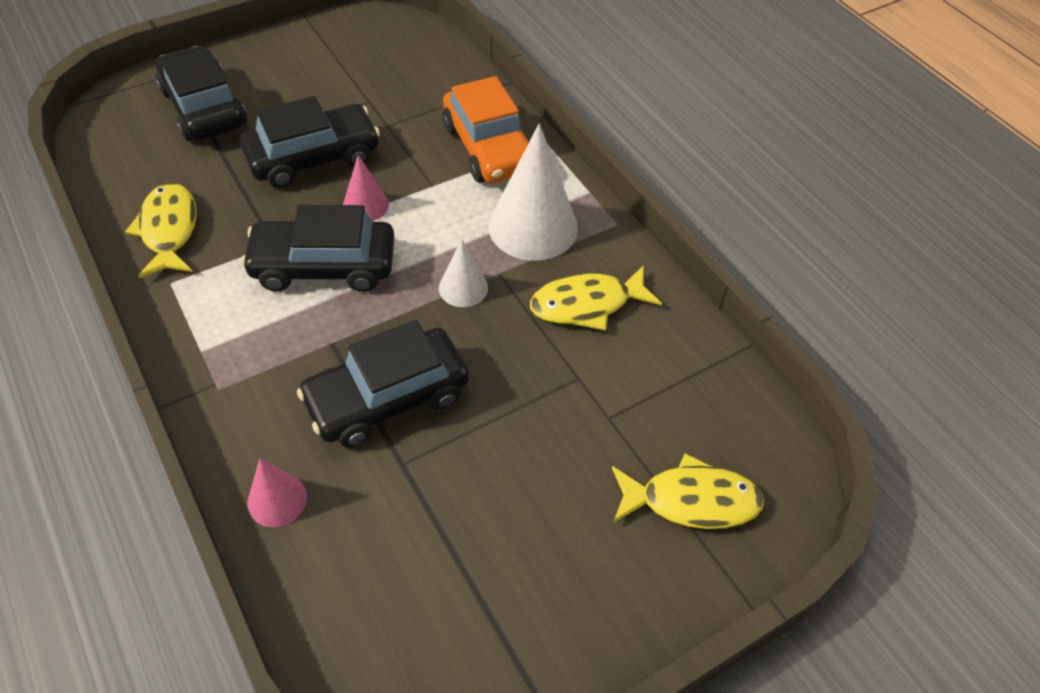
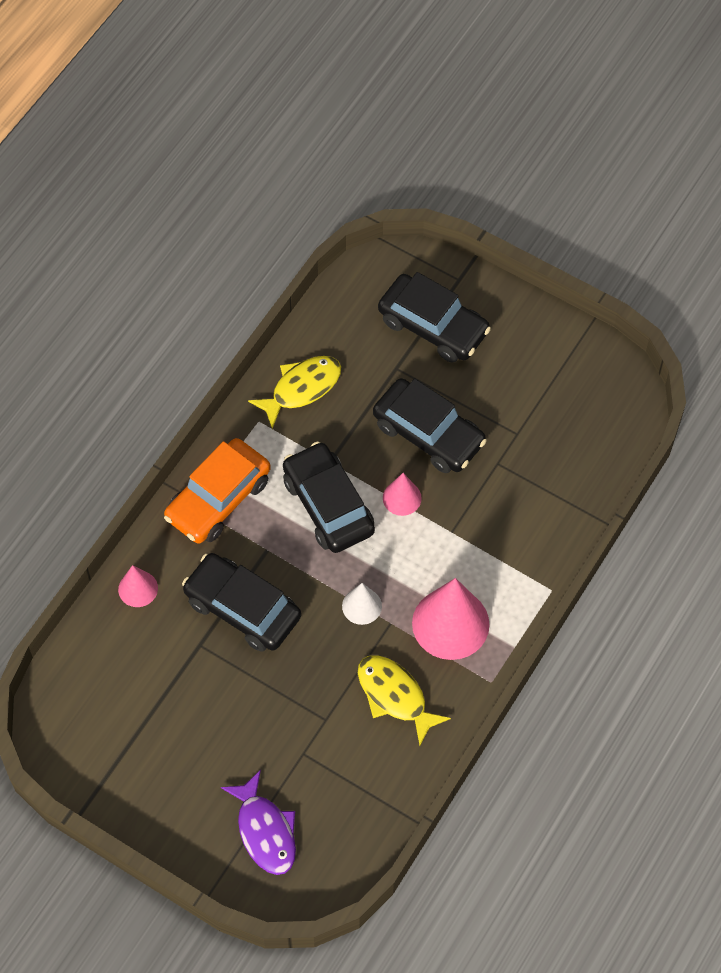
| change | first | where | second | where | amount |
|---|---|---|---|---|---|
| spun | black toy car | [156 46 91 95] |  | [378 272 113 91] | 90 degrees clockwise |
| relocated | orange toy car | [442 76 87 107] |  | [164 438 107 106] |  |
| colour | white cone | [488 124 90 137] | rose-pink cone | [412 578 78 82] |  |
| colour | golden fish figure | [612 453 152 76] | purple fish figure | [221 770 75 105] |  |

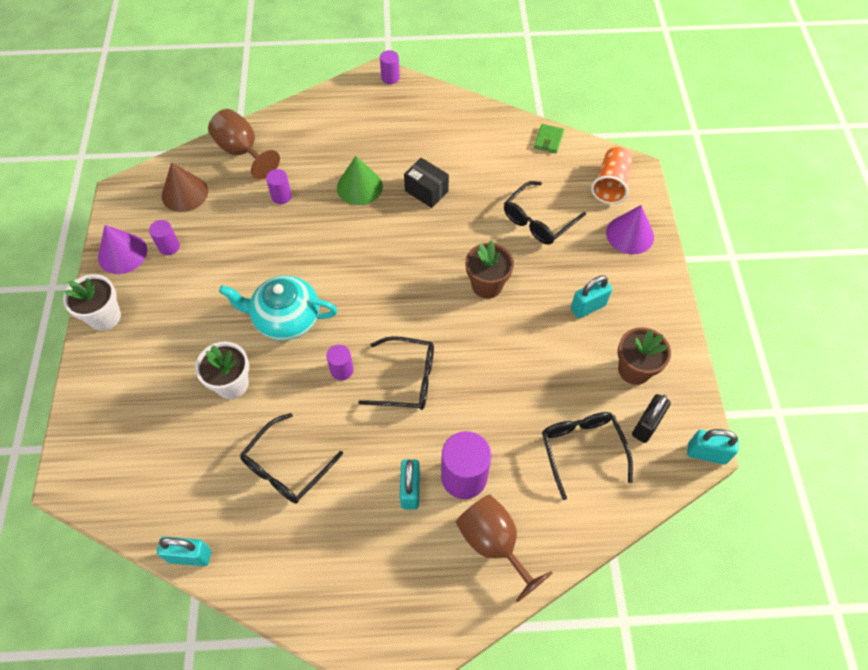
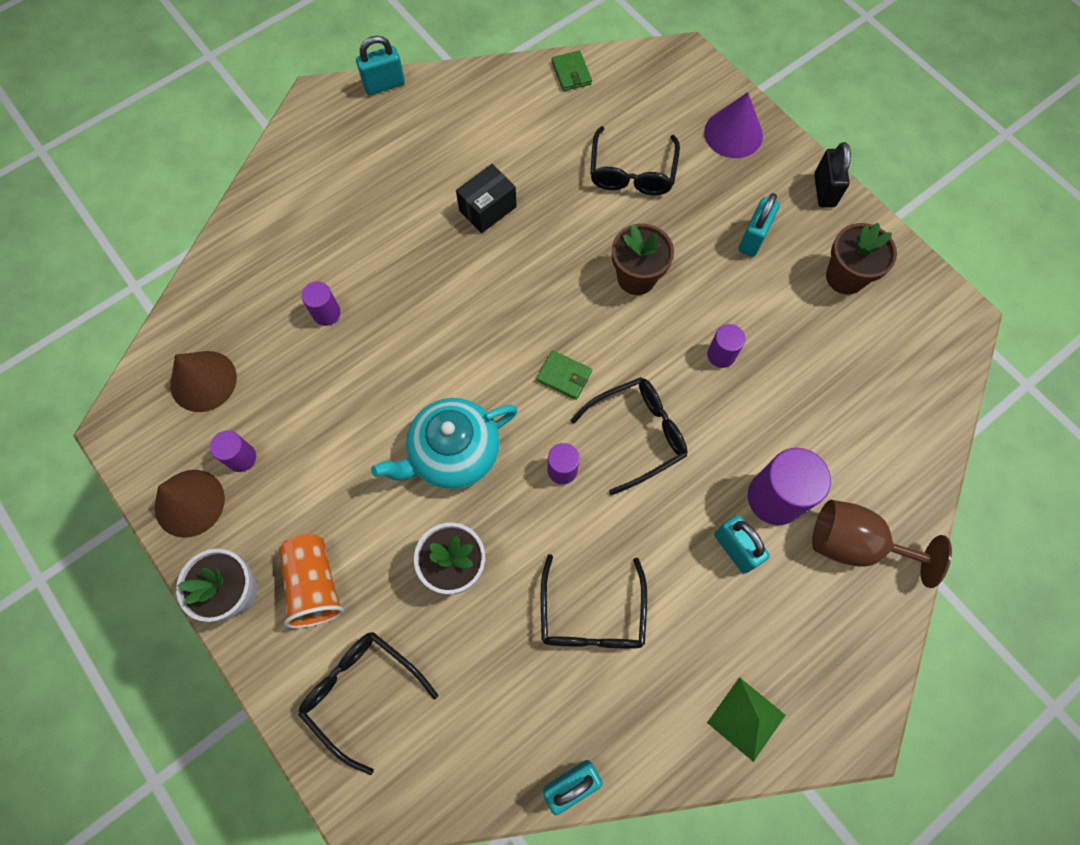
| change | first | where | second | where | amount |
|---|---|---|---|---|---|
| relocated | purple cylinder shape | [380 50 20 34] |  | [707 324 39 44] |  |
| missing | brown wine glass | [208 109 72 70] |  |  |  |
| relocated | orange beaker | [591 147 42 57] |  | [279 534 65 94] |  |
| missing | leaf-green cone | [337 156 46 49] |  |  |  |
| spun | black package | [404 158 45 50] |  | [456 164 61 69] | 45 degrees counterclockwise |
| colour | purple cone | [98 225 49 49] | brown cone | [155 470 70 68] |  |
| relocated | black small lock | [632 394 39 49] |  | [814 142 37 66] |  |
| relocated | black eyeglasses | [542 412 91 88] |  | [298 632 140 143] |  |
| relocated | turquoise small lock | [687 429 52 36] |  | [356 36 49 59] |  |
| appeared |  |  | leaf-green wallet | [536 350 56 50] |  |
| appeared |  |  | leaf-green solid pyramid | [707 677 79 85] |  |

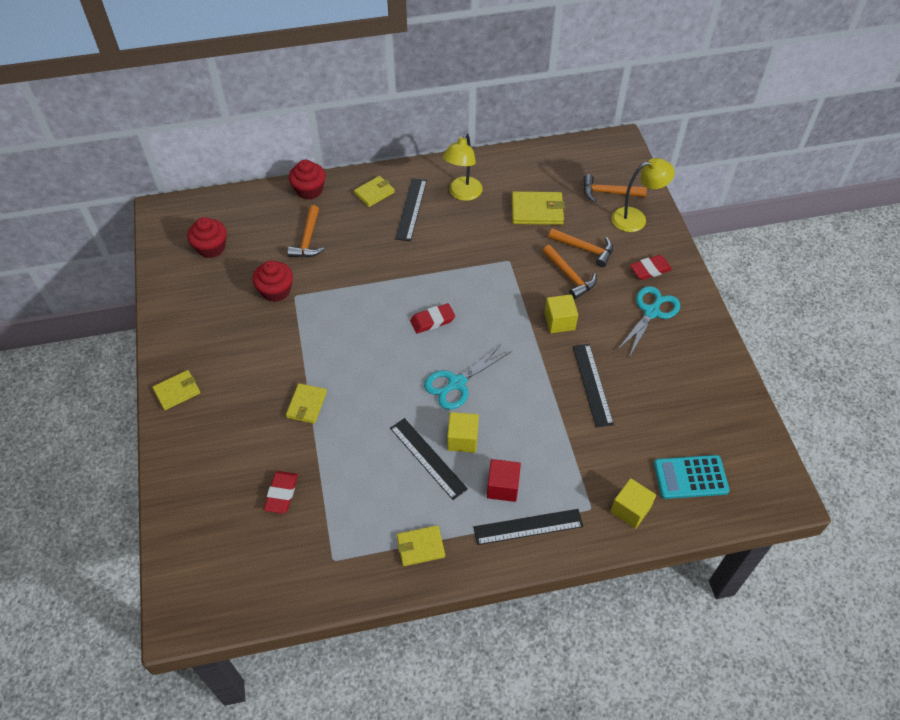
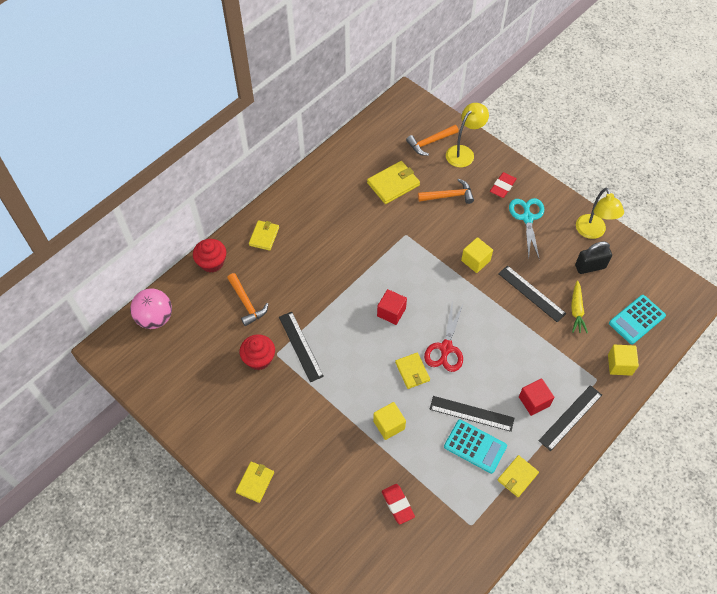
| change | first | where | second | where | amount |
|---|---|---|---|---|---|
| relocated | golden lamp | [443 133 39 68] |  | [576 188 48 51] |  |
| relocated | black ruler | [395 178 32 63] |  | [279 312 45 70] |  |
| missing | scarlet muffin | [187 217 40 41] |  |  |  |
| missing | orange hammer | [542 245 55 54] |  |  |  |
| exchanged | scarlet pencil eraser | [410 303 45 31] | scarlet cube | [377 289 30 36] |  |
| colour | turquoise shears | [424 344 87 66] | scarlet shears | [424 302 40 70] |  |
| relocated | golden wallet | [286 383 41 41] |  | [395 353 35 36] |  |
| relocated | golden cube | [447 412 32 41] |  | [373 402 33 38] |  |
| appeared |  |  | black small lock | [575 241 37 33] |  |
| appeared |  |  | golden carrot | [571 281 17 52] |  |
| appeared |  |  | rose-pink play ball | [130 289 42 40] |  |
| appeared |  |  | turquoise calculator | [444 420 63 54] |  |

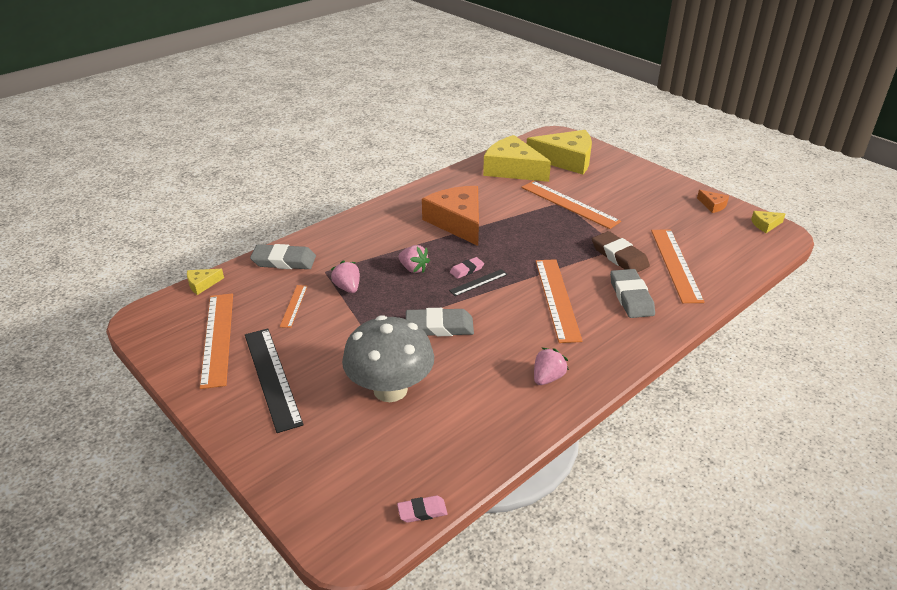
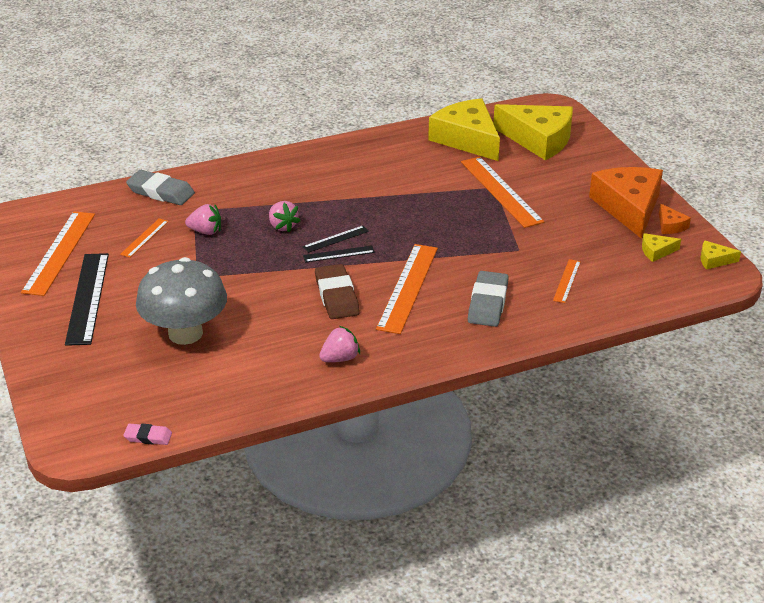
| change | first | where | second | where | amount |
|---|---|---|---|---|---|
| relocated | orange piece of cheese | [422 186 57 60] |  | [589 167 74 72] |  |
| size | orange ruler | [651 230 54 73] |  | [553 259 28 44] | x0.50 |
| relocated | brown pencil eraser | [592 231 58 41] |  | [315 264 45 55] |  |
| exchanged | rose-pink pencil eraser | [450 257 34 22] | black ruler | [303 226 66 27] |  |
| spun | rose-pink toy strawberry | [331 260 29 33] |  | [185 204 36 31] | 105 degrees clockwise |
| relocated | golden piece of cheese | [187 269 37 26] |  | [642 233 39 29] |  |
| missing | ash-grey pencil eraser | [406 308 68 28] |  |  |  |

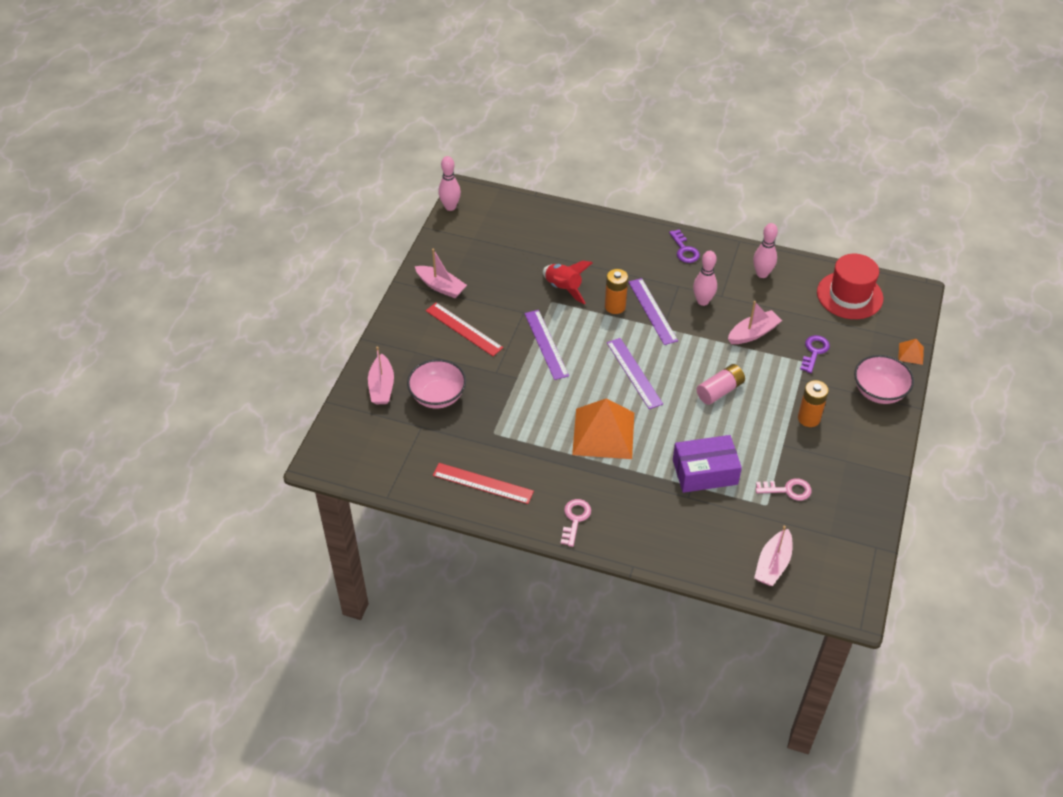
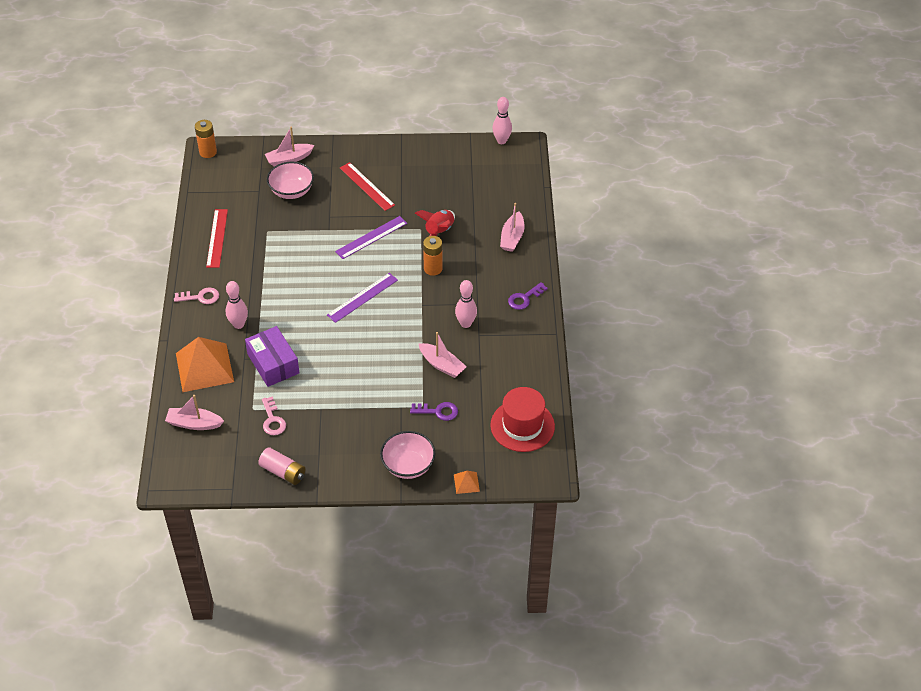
| change | first | where | second | where | amount |
|---|---|---|---|---|---|
| relocated | rose-pink skittle | [753 223 25 55] |  | [226 281 22 48] |  |
| relocated | rose-pink sailboat | [415 249 52 49] |  | [500 203 25 49] |  |
| missing | purple ruler | [628 278 50 67] |  |  |  |
| spun | scarlet ruler | [426 303 77 53] |  | [340 162 55 49] | 60 degrees counterclockwise |
| relocated | rose-pink AA battery | [697 364 48 41] |  | [258 447 48 38] |  |
| relocated | orange AA battery | [798 380 31 47] |  | [195 120 22 38] |  |
| relocated | orange solid pyramid | [572 398 62 61] |  | [176 337 58 55] |  |

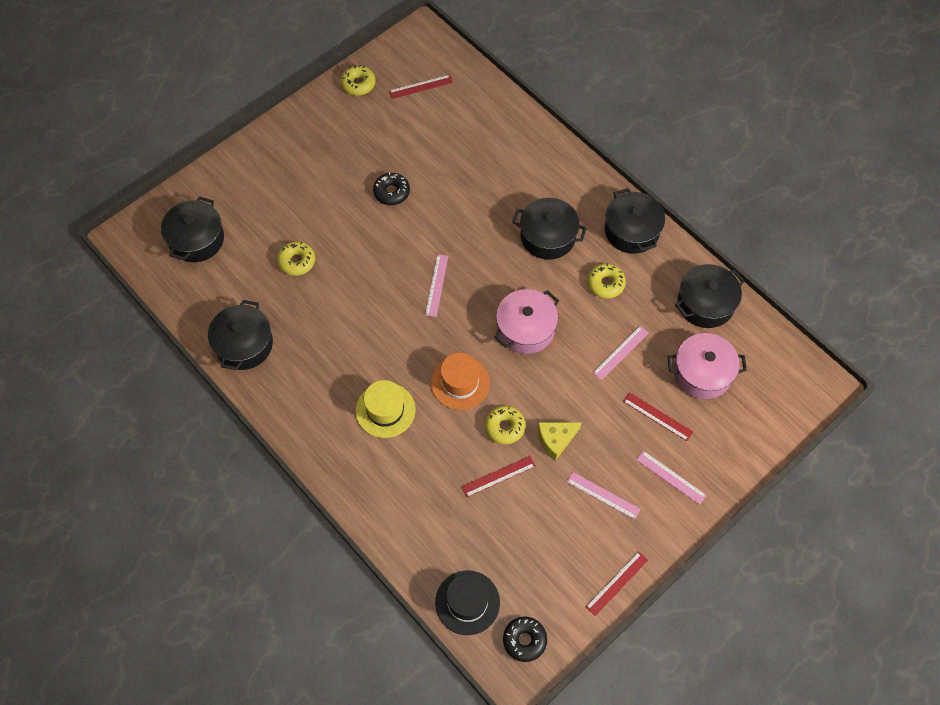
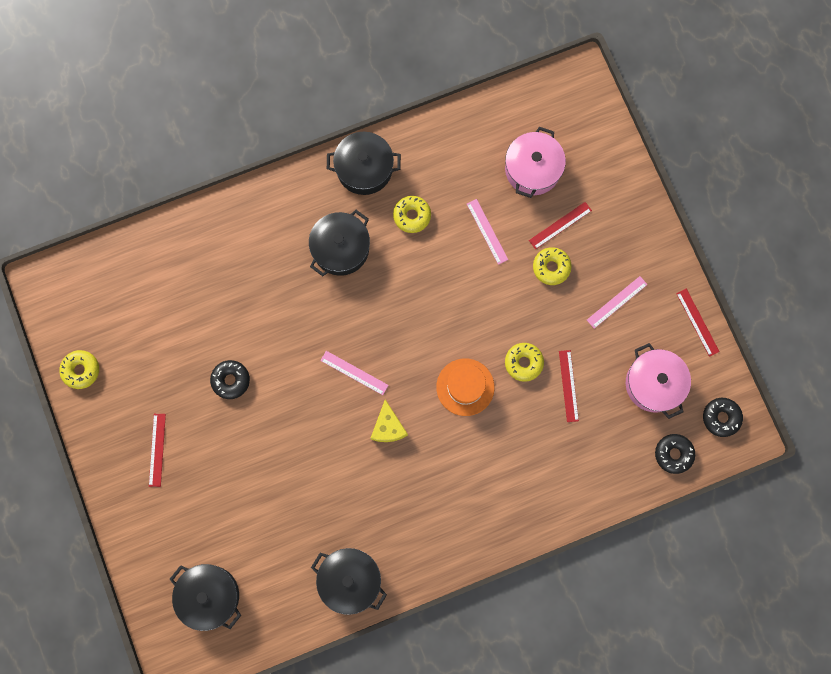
| change | first | where | second | where | amount |
|---|---|---|---|---|---|
| relocated | scarlet ruler | [389 75 64 24] |  | [149 414 17 73] |  |
| relocated | golden doughnut | [277 241 38 35] |  | [533 247 39 38] |  |
| missing | black cooking pot | [675 264 70 64] |  |  |  |
| relocated | rose-pink cooking pot | [494 289 65 65] |  | [626 343 65 76] |  |
| missing | golden top hat | [356 380 59 58] |  |  |  |
| relocated | golden piece of cheese | [537 422 45 39] |  | [370 400 38 42] |  |
| missing | rose-pink ruler | [636 451 71 54] |  |  |  |
| exchanged | black top hat | [435 570 65 65] | black doughnut | [655 434 40 40] |  |

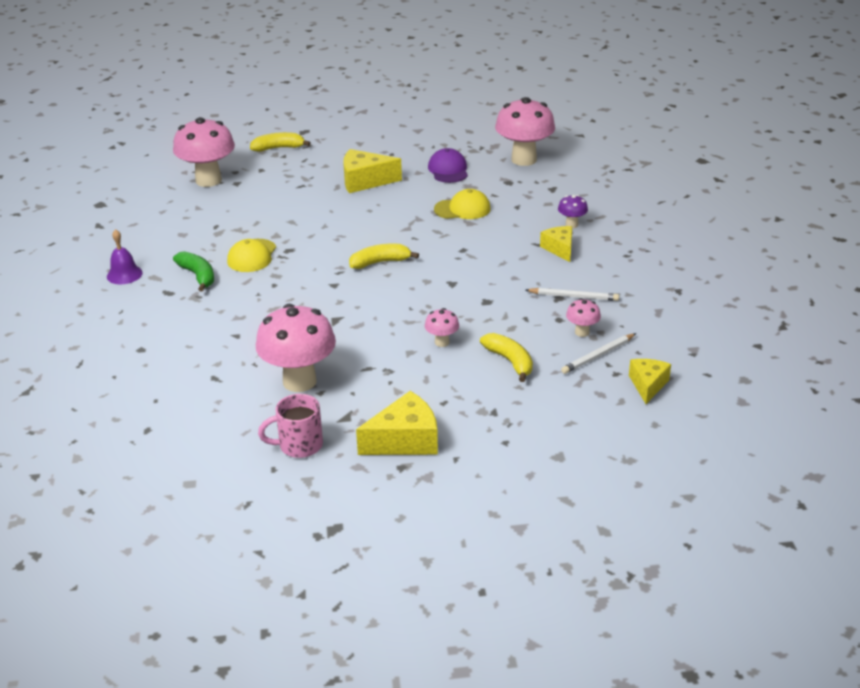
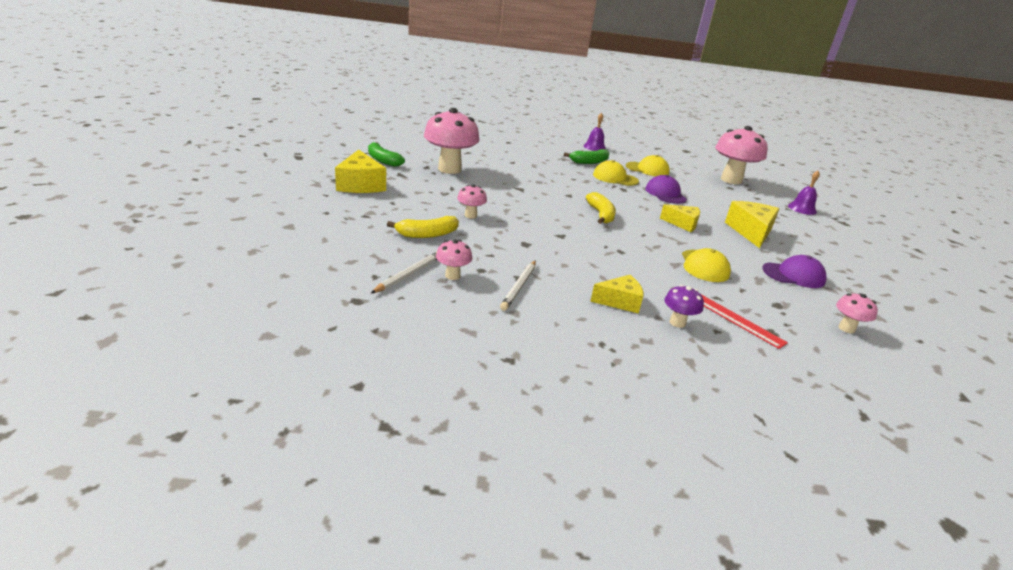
| change | first | where | second | where | amount |
|---|---|---|---|---|---|
| size | rose-pink fungus | [495 97 60 69] |  | [836 293 42 40] | x0.46 |
| exchanged | golden banana | [250 132 61 19] | purple hand bell | [788 171 32 44] |  |
| spun | white wooden pencil | [561 333 75 41] |  | [371 252 66 41] | 60 degrees clockwise |
| relocated | golden piece of cheese | [629 359 42 45] |  | [660 204 40 28] |  |
| exchanged | rose-pink mug | [258 394 65 64] | leaf-green banana | [368 142 37 25] |  |
| appeared |  |  | golden cap | [626 155 44 21] |  |
| appeared |  |  | purple cap | [645 175 42 29] |  |
| appeared |  |  | scarlet ruler | [701 294 87 55] |  |

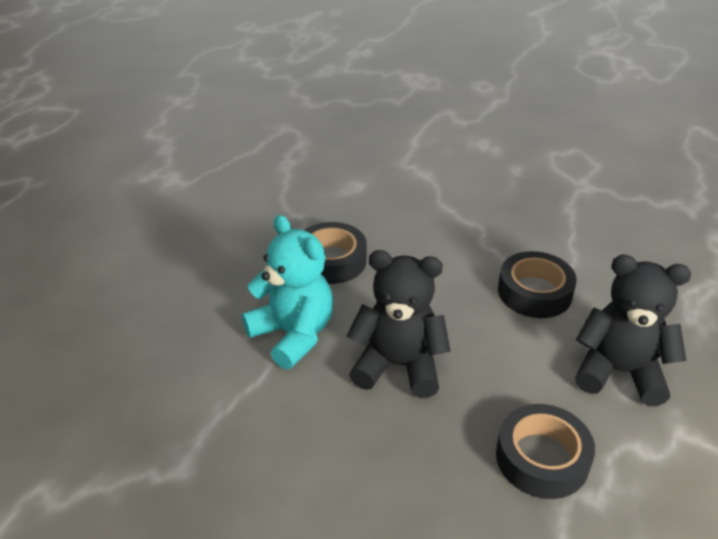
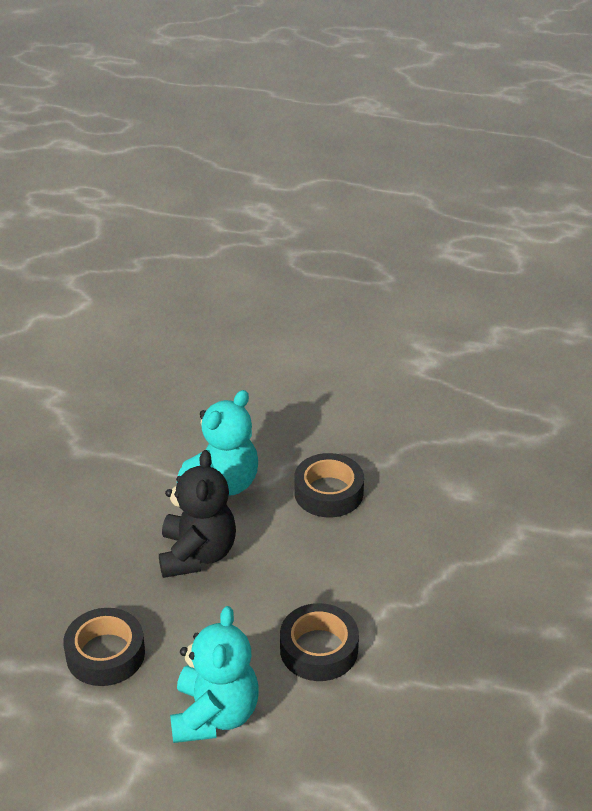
| change | first | where | second | where | amount |
|---|---|---|---|---|---|
| colour | black teddy | [575 255 116 151] | turquoise teddy | [170 606 89 137] |  |

